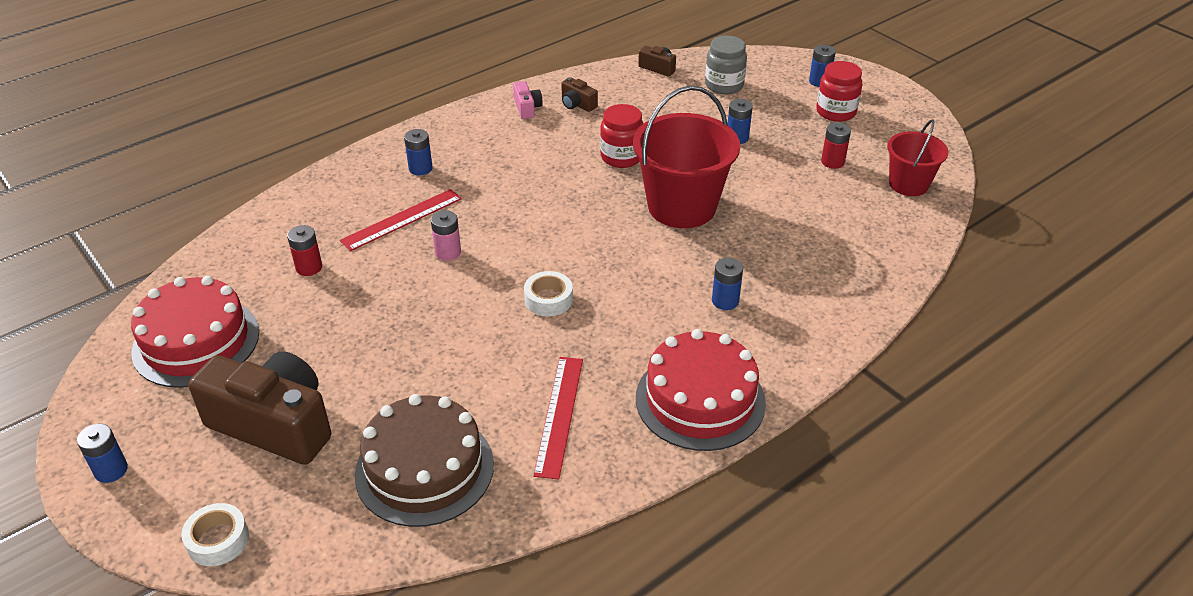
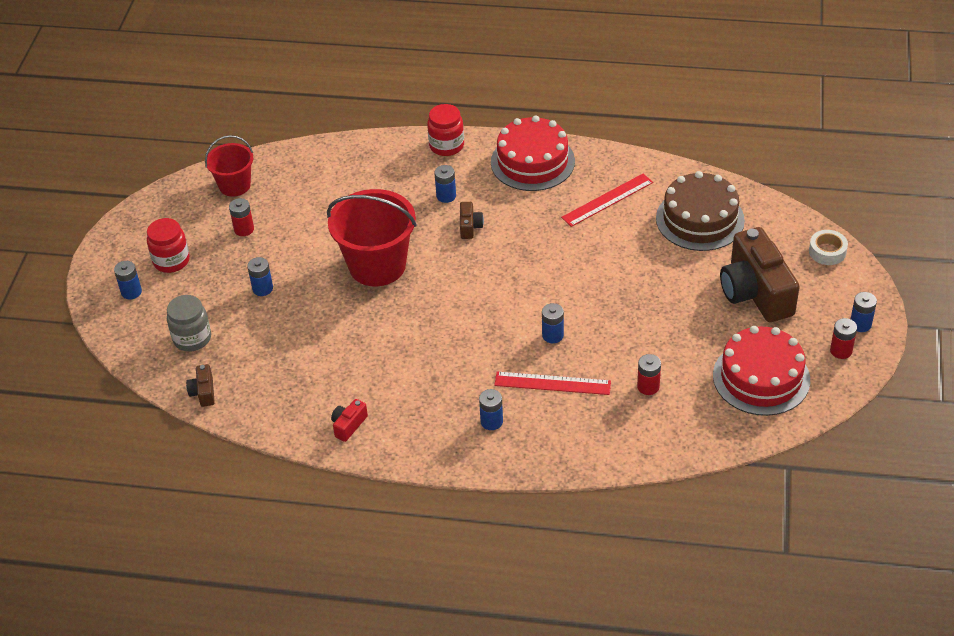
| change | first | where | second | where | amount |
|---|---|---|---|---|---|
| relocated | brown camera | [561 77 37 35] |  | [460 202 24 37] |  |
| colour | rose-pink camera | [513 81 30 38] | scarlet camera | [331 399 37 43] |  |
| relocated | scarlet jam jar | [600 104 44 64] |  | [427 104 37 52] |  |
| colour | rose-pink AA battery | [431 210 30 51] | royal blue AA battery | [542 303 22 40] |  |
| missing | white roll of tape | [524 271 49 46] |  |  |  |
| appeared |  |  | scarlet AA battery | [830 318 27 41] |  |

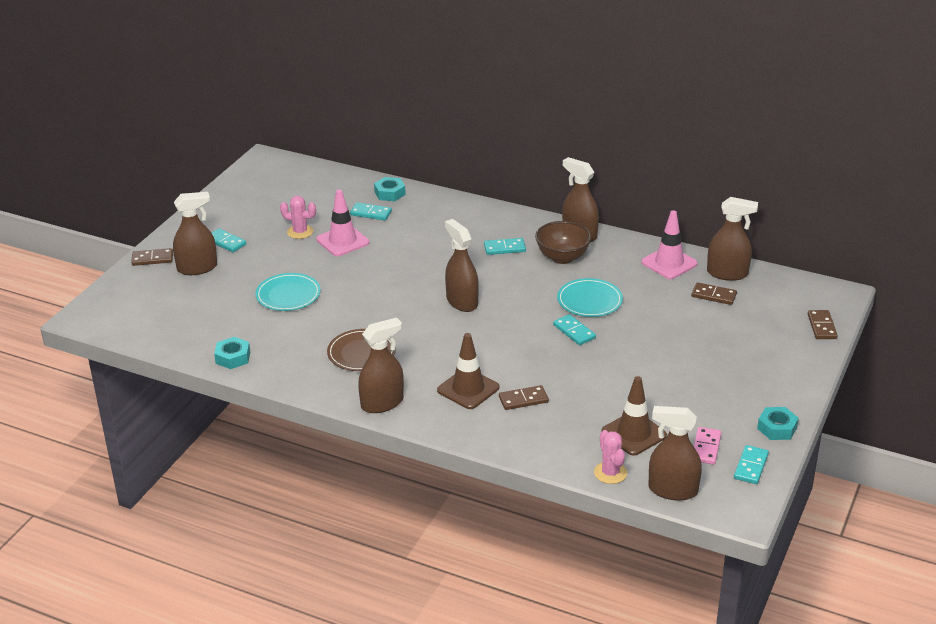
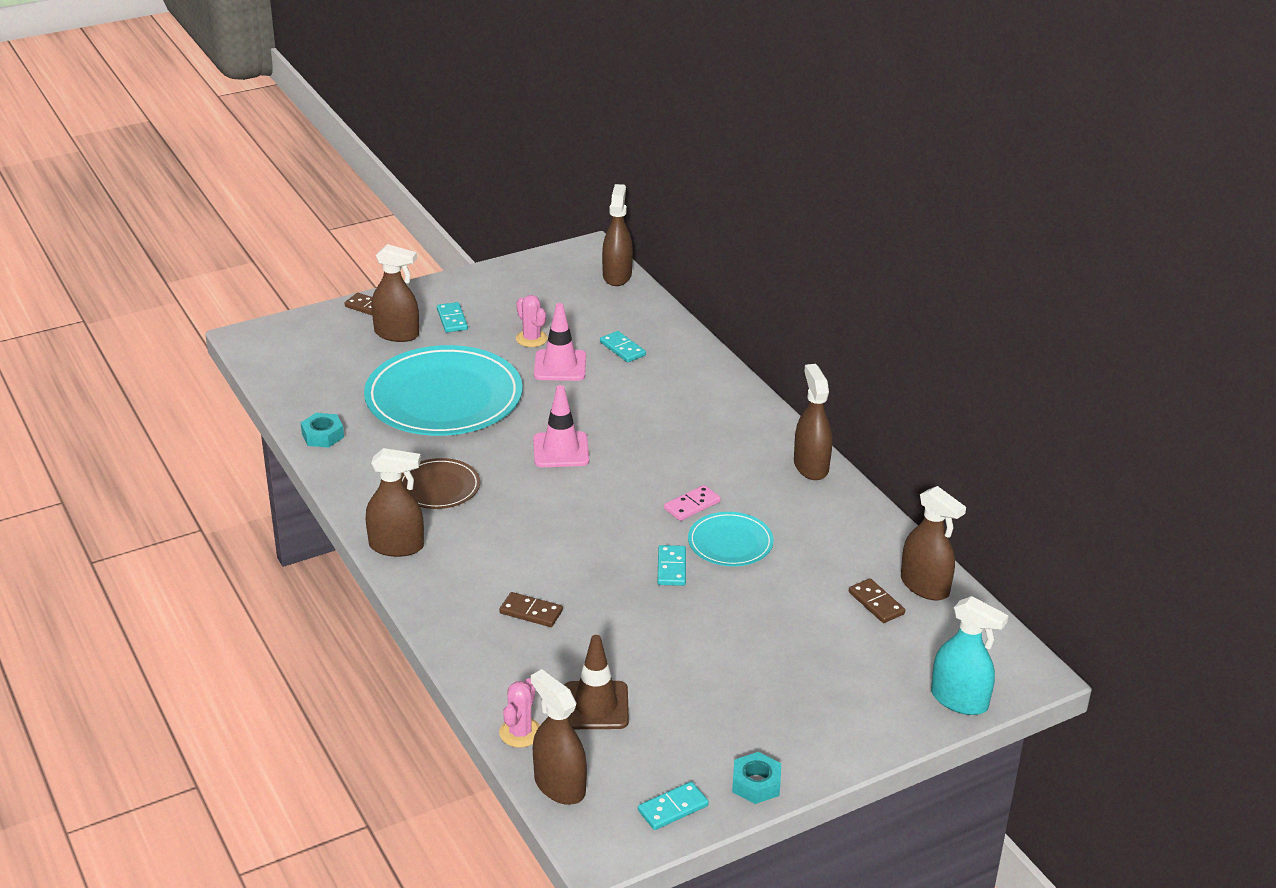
| change | first | where | second | where | amount |
|---|---|---|---|---|---|
| missing | turquoise hex nut | [374 177 32 24] |  |  |  |
| relocated | rose-pink road cone | [641 210 57 69] |  | [533 385 56 82] |  |
| relocated | brown sprayer | [445 219 34 93] |  | [602 184 31 102] |  |
| missing | brown serving bowl | [535 221 57 43] |  |  |  |
| missing | turquoise domino piece | [484 238 42 17] |  |  |  |
| size | turquoise flat dish | [255 273 66 38] |  | [364 345 159 91] | x2.04 |
| exchanged | brown domino piece | [808 310 30 29] | turquoise sprayer | [931 596 78 119] |  |
| missing | brown road cone | [437 333 62 76] |  |  |  |
| relocated | rose-pink domino piece | [694 427 28 38] |  | [664 485 57 36] |  |

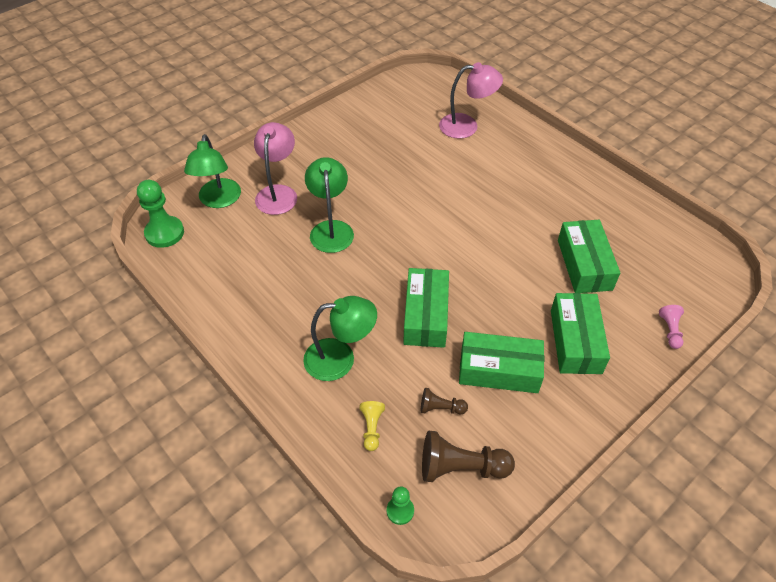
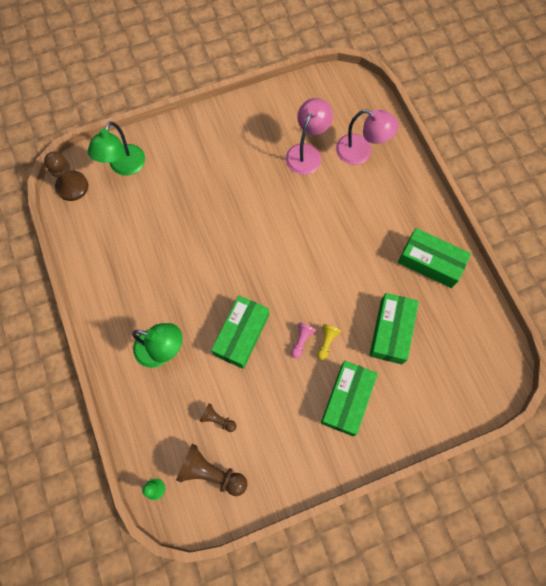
| change | first | where | second | where | amount |
|---|---|---|---|---|---|
| relocated | rose-pink lamp | [254 122 43 93] |  | [286 98 47 77] |  |
| missing | leaf-green lamp | [305 157 49 96] |  |  |  |
| colour | leaf-green game pawn | [137 180 47 68] | brown game pawn | [44 151 44 50] |  |
| relocated | rose-pink game pawn | [659 305 25 44] |  | [291 322 25 36] |  |
| relocated | leaf-green package | [459 332 85 61] |  | [398 228 73 60] |  |
| relocated | golden game pawn | [360 401 25 50] |  | [317 324 24 36] |  |

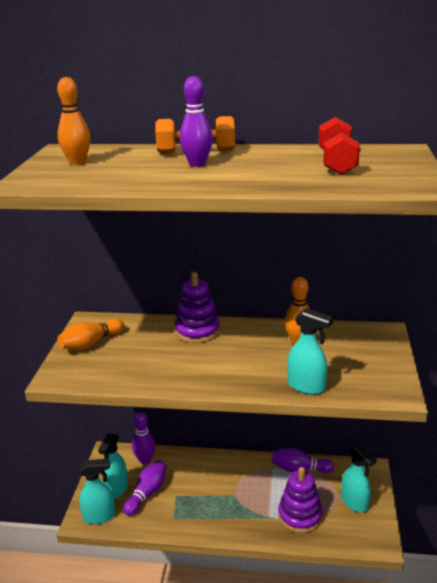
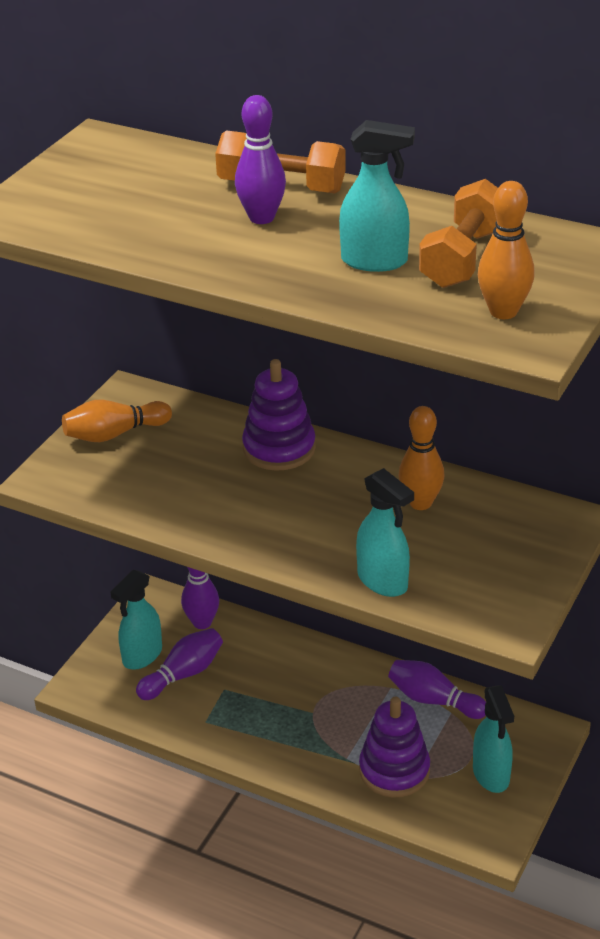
| change | first | where | second | where | amount |
|---|---|---|---|---|---|
| relocated | orange skittle | [57 77 34 88] |  | [478 181 57 138] |  |
| colour | scarlet dumbbell | [318 117 42 58] | orange dumbbell | [419 179 79 109] |  |
| relocated | turquoise sprayer | [79 459 36 65] |  | [339 120 76 152] |  |

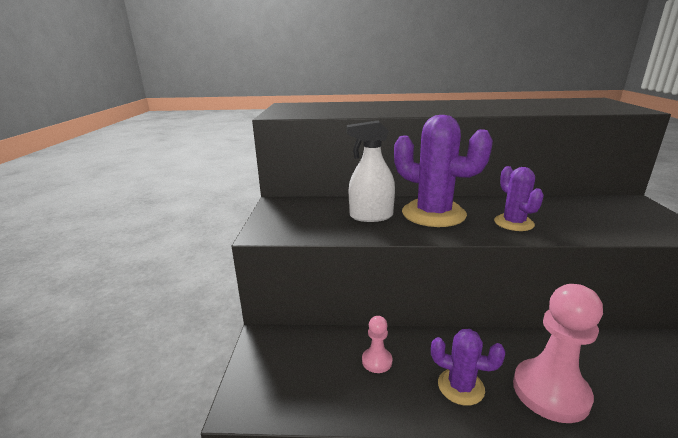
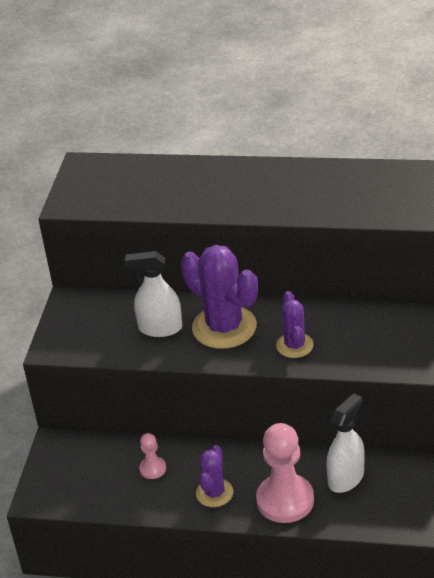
| change | first | where | second | where | amount |
|---|---|---|---|---|---|
| spun | purple prickly plant | [431 329 74 77] |  | [196 445 37 62] | 75 degrees clockwise |
| appeared |  |  | white sprayer | [326 393 39 100] |  |

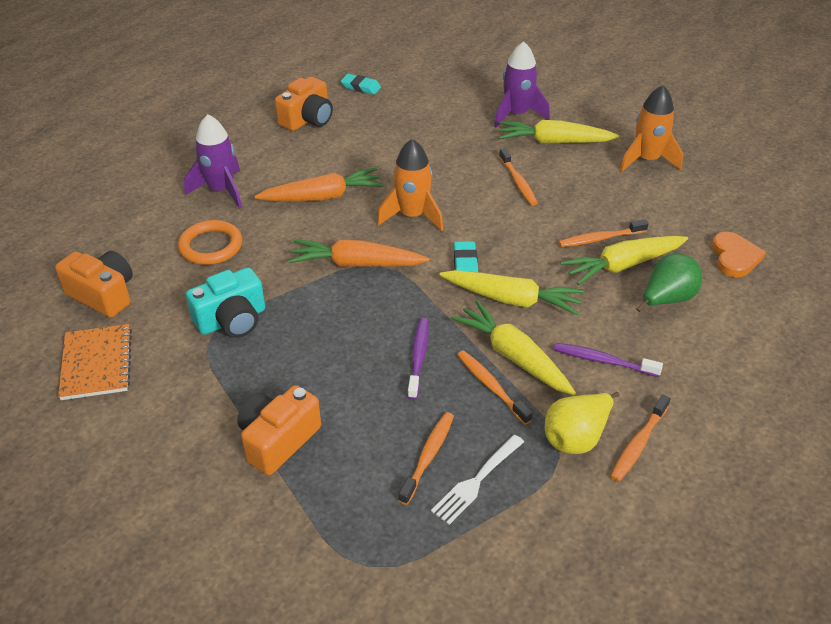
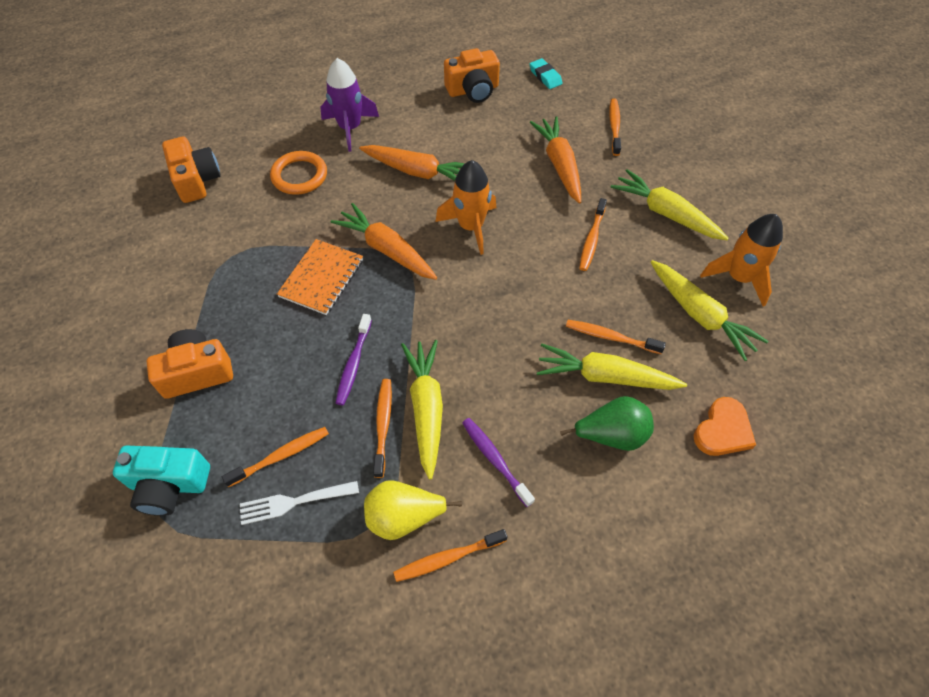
| change | first | where | second | where | amount |
|---|---|---|---|---|---|
| missing | purple toy rocket | [494 41 56 87] |  |  |  |
| missing | turquoise pencil eraser | [454 241 24 31] |  |  |  |
| relocated | turquoise camera | [186 267 79 71] |  | [113 445 97 71] |  |
| relocated | golden carrot | [439 270 145 45] |  | [651 260 117 101] |  |
| spun | purple tooth brush | [407 318 22 82] |  | [336 314 36 91] | 150 degrees clockwise |
| relocated | orange exercise book | [58 324 74 76] |  | [277 239 86 76] |  |
| appeared |  |  | orange tooth brush | [609 99 12 57] |  |
| appeared |  |  | orange carrot | [530 117 51 87] |  |

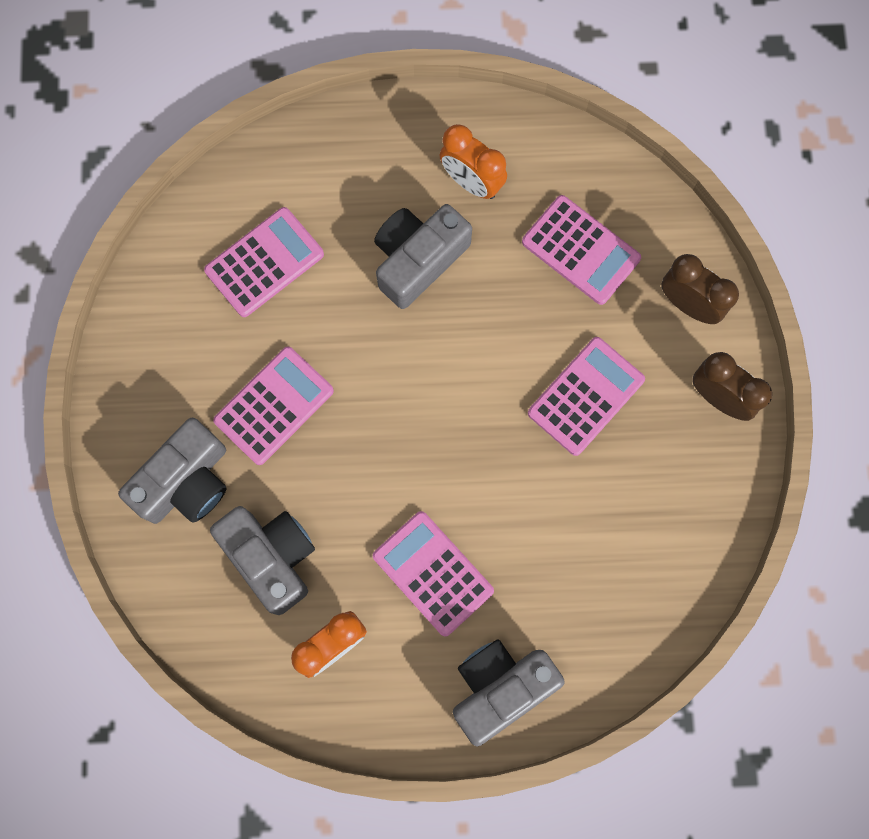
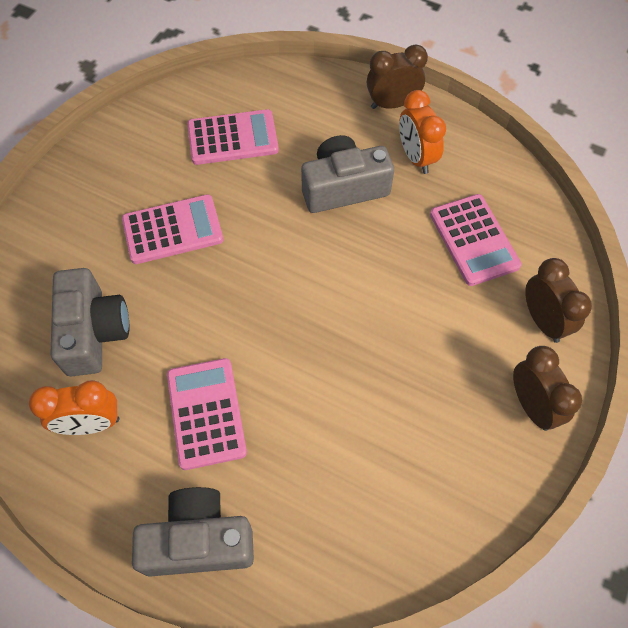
| change | first | where | second | where | amount |
|---|---|---|---|---|---|
| missing | rose-pink calculator | [528 337 117 119] |  |  |  |
| missing | ash-grey camera | [118 418 109 106] |  |  |  |
| appeared |  |  | brown clock | [367 44 61 65] |  |

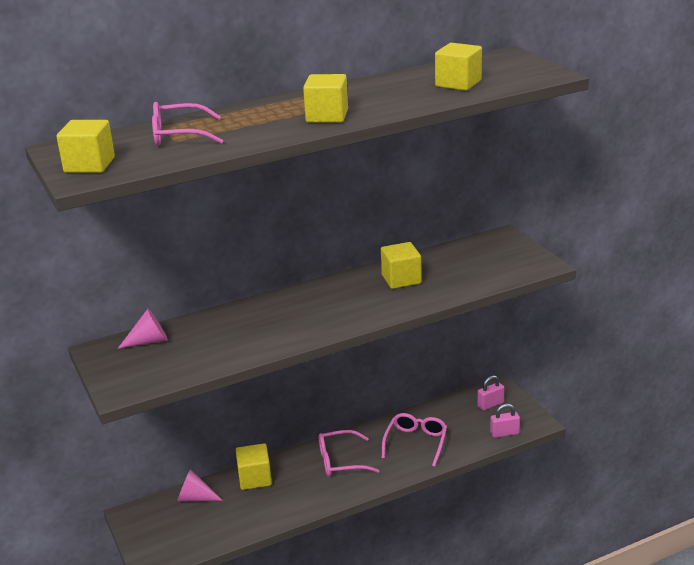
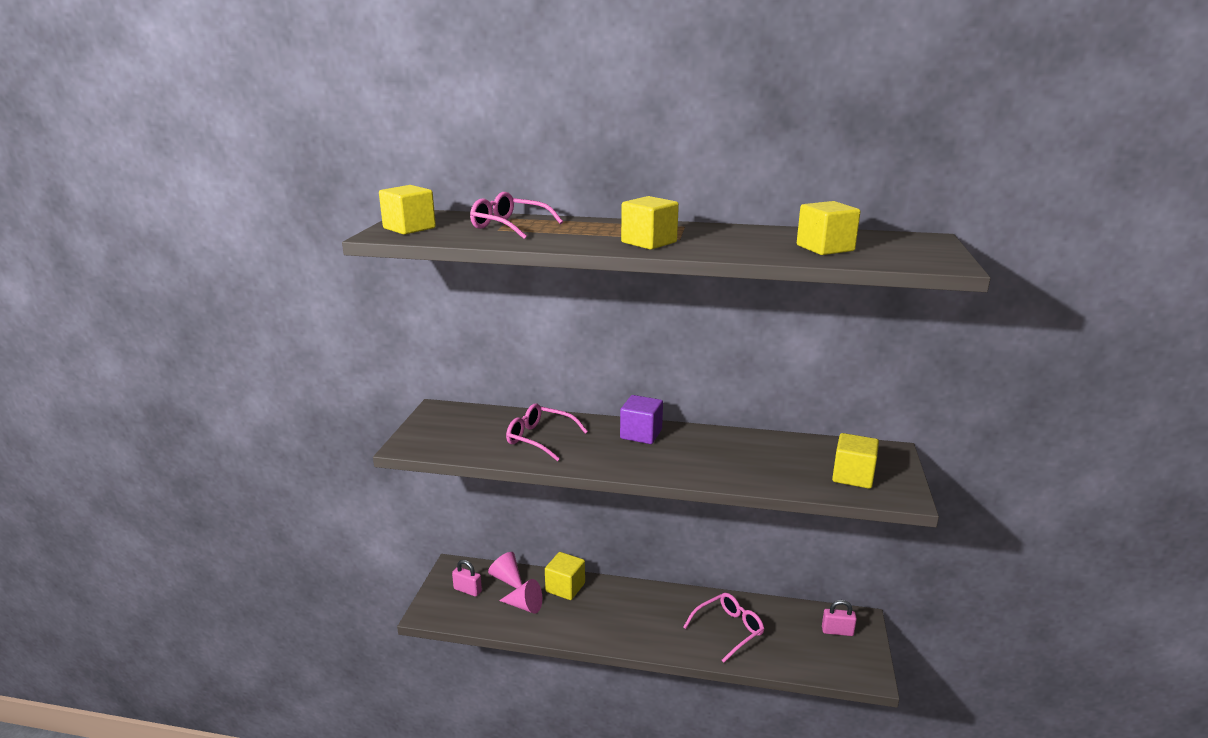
| change | first | where | second | where | amount |
|---|---|---|---|---|---|
| relocated | golden cube | [381 242 41 47] |  | [832 433 47 56] |  |
| relocated | rose-pink cone | [118 309 50 40] |  | [499 579 43 35] |  |
| relocated | rose-pink small lock | [490 404 30 34] |  | [452 560 30 37] |  |
| relocated | rose-pink eyeglasses | [319 430 60 46] |  | [506 404 82 57] |  |
| appeared |  |  | purple cube | [620 395 43 49] |  |

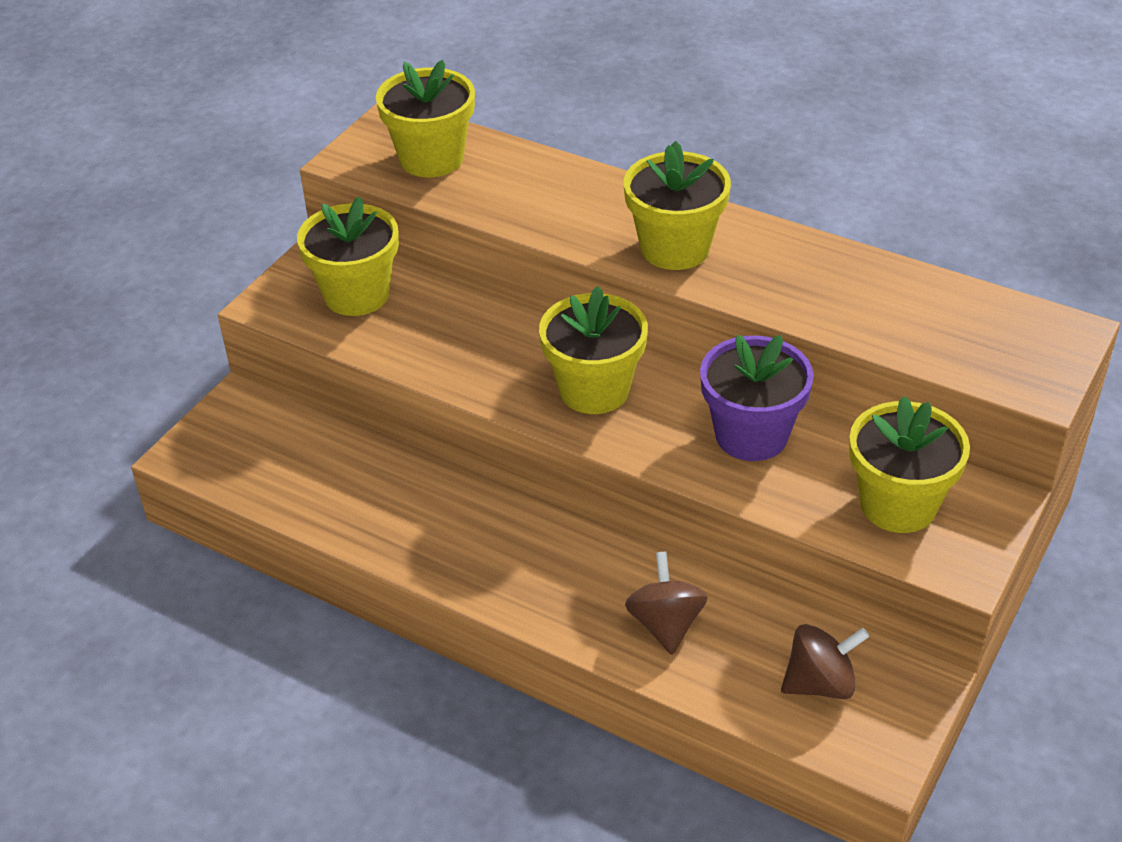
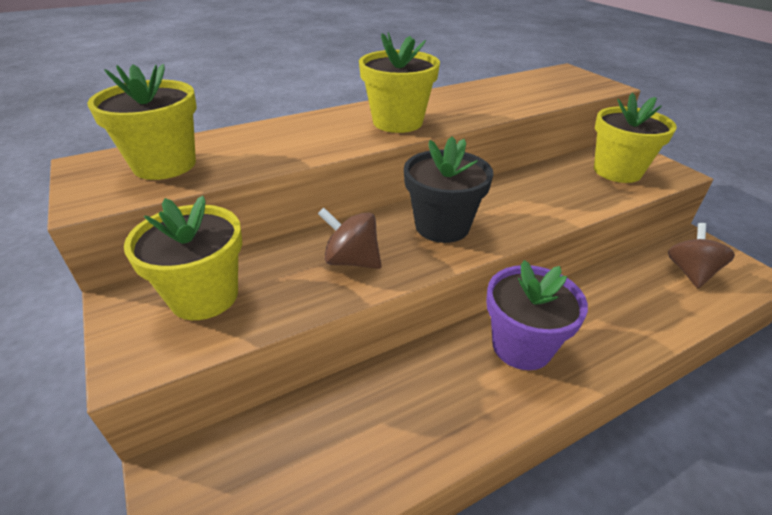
| change | first | where | second | where | amount |
|---|---|---|---|---|---|
| colour | golden flower pot | [539 286 109 128] | black flower pot | [404 136 89 107] |  |
| relocated | purple flower pot | [700 335 114 126] |  | [486 260 102 110] |  |
| relocated | brown whirligig | [625 552 83 102] |  | [318 208 64 61] |  |

